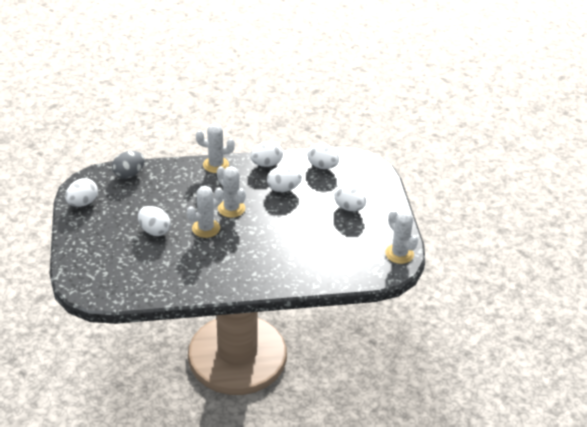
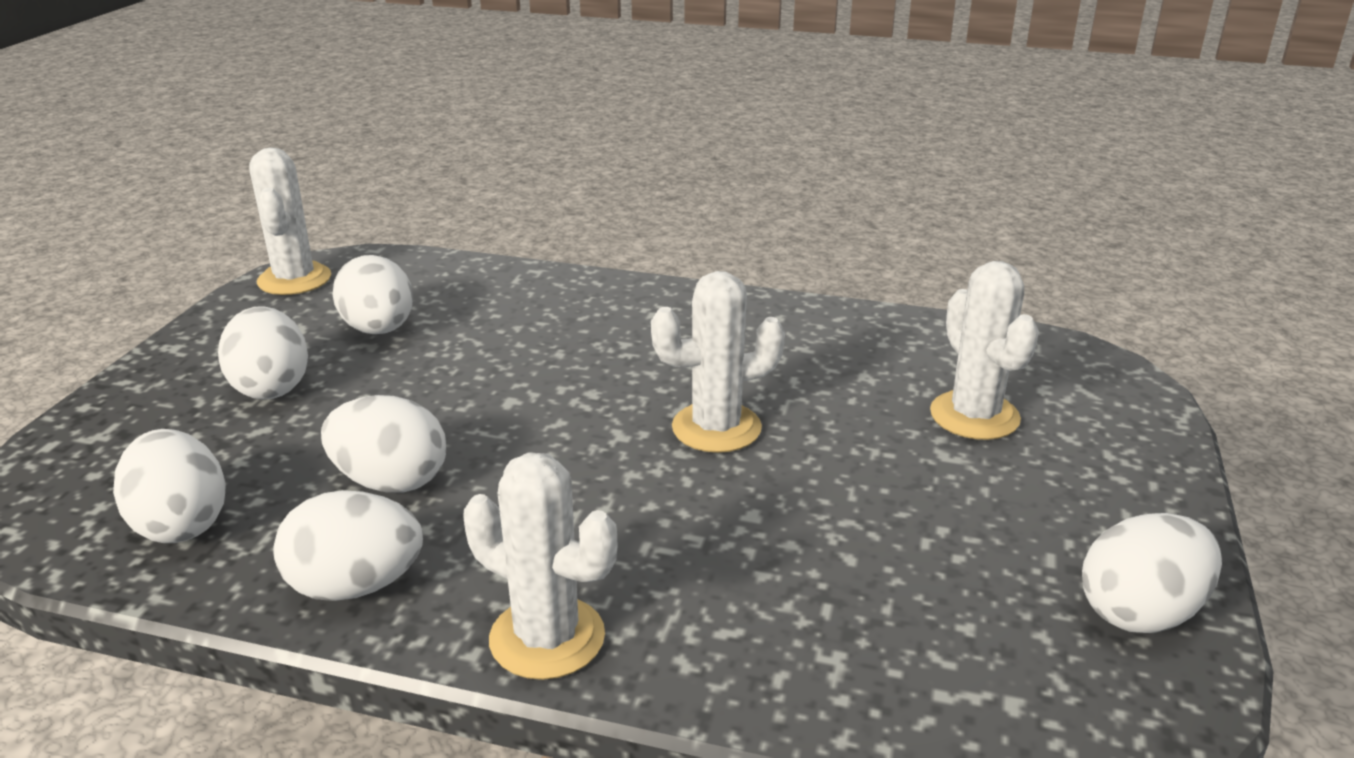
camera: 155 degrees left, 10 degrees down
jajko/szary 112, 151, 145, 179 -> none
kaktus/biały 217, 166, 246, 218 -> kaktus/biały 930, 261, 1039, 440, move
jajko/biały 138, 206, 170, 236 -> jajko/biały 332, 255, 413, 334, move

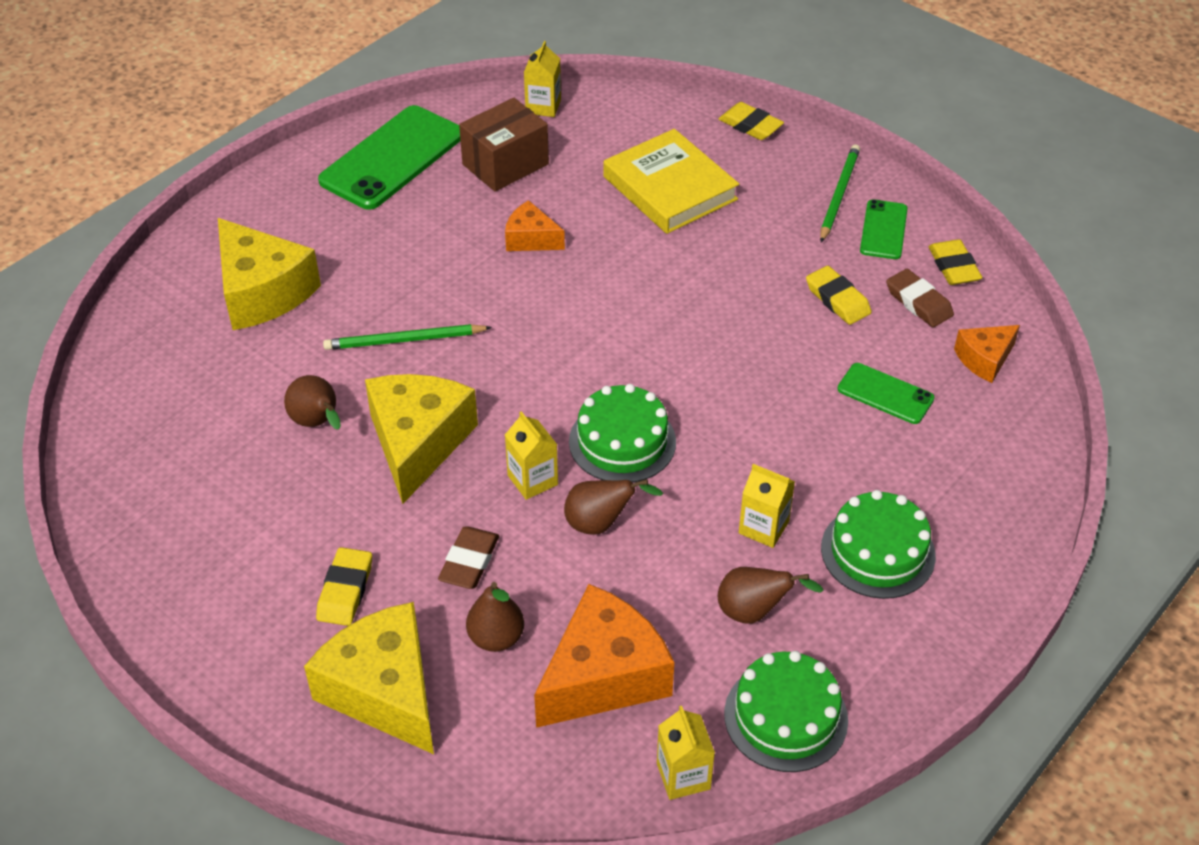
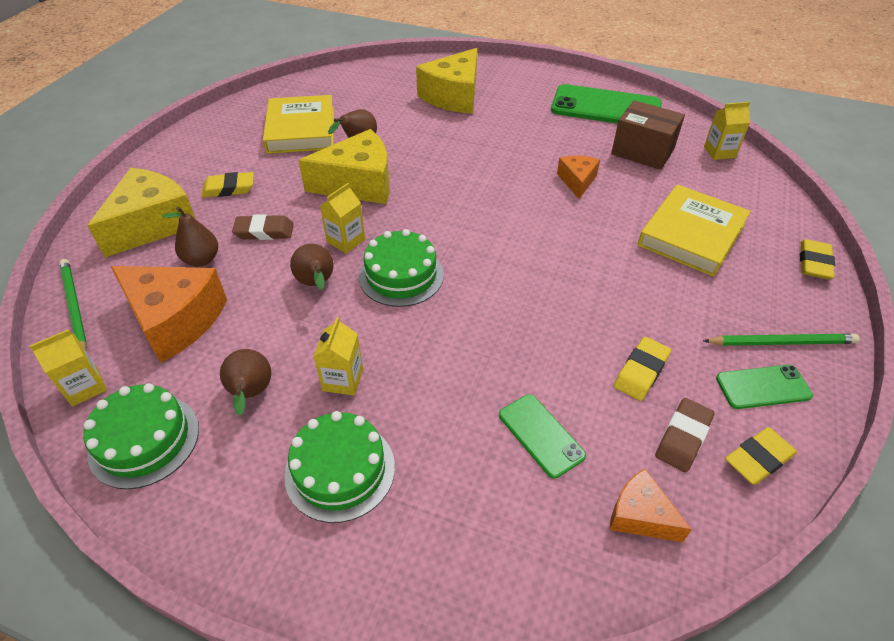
camera: 70 degrees right, 0 degrees up
ołówek/zielony 323, 324, 492, 350 -> ołówek/zielony 59, 259, 87, 351, move
telefon/zielony 837, 363, 935, 424 -> telefon/zielony 499, 394, 586, 479, 45 degrees counterclockwise
none -> książka/żółty 263, 95, 334, 154

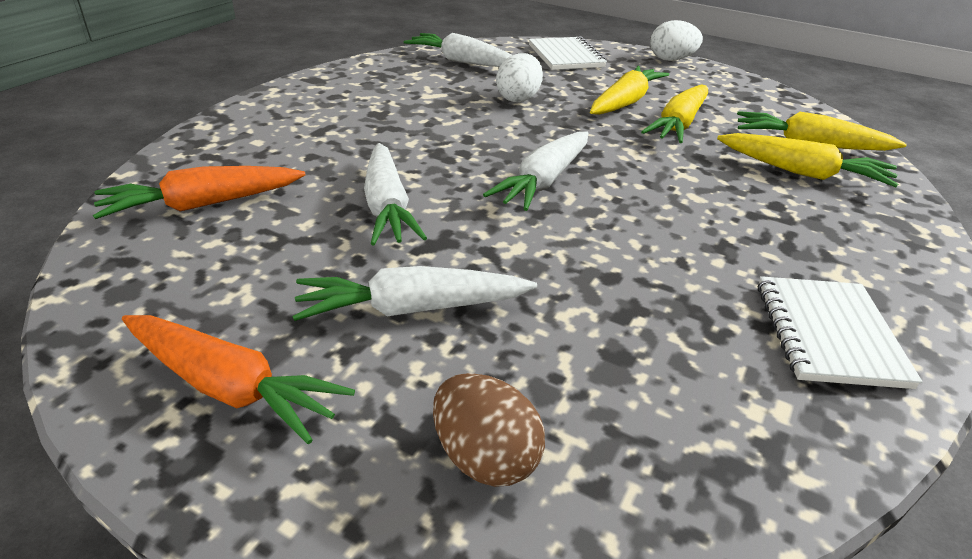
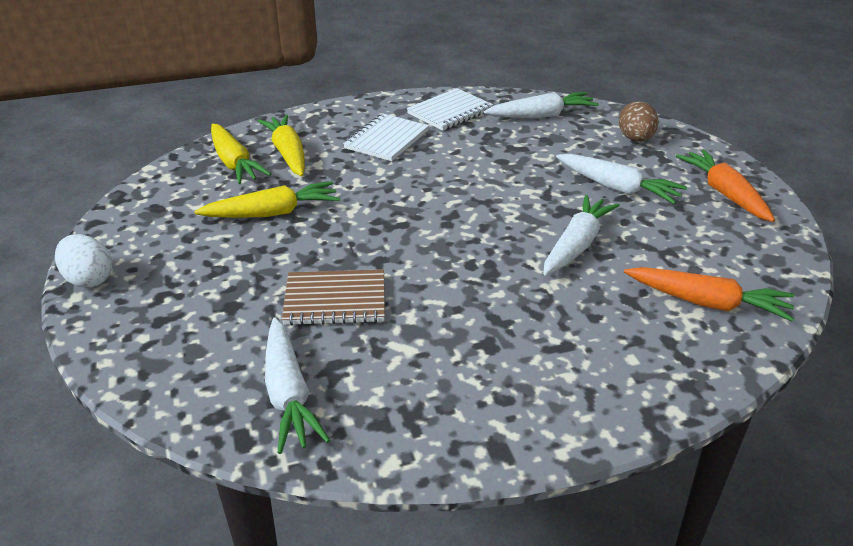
camera: 135 degrees left, 0 degrees up
zeszyt/biały 529, 36, 607, 70 -> zeszyt/biały 343, 113, 429, 161, move
jajko/biały 496, 53, 543, 102 -> zeszyt/brązowy 282, 269, 385, 326
marchewka/żółty 590, 66, 669, 115 -> none
marchewka/biały 483, 131, 589, 211 -> marchewka/biały 484, 92, 599, 118, move

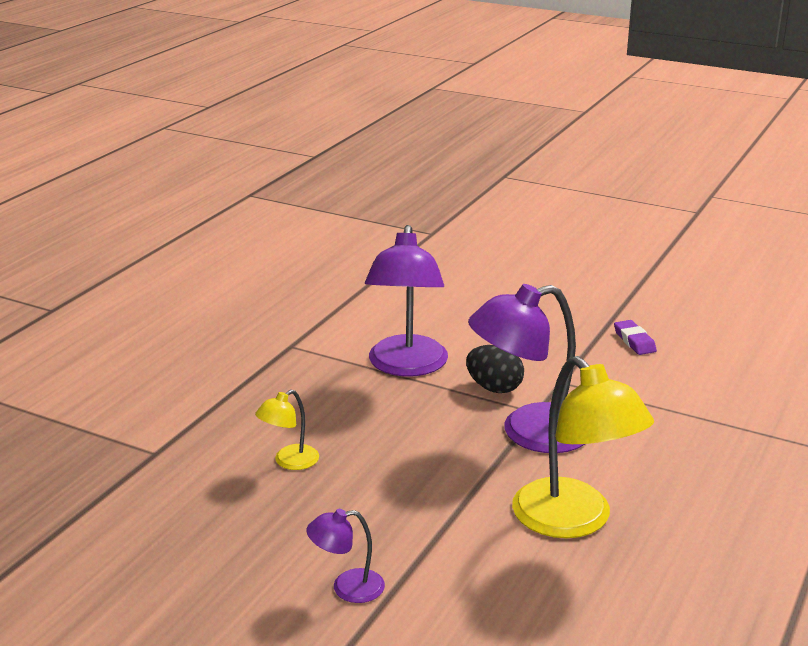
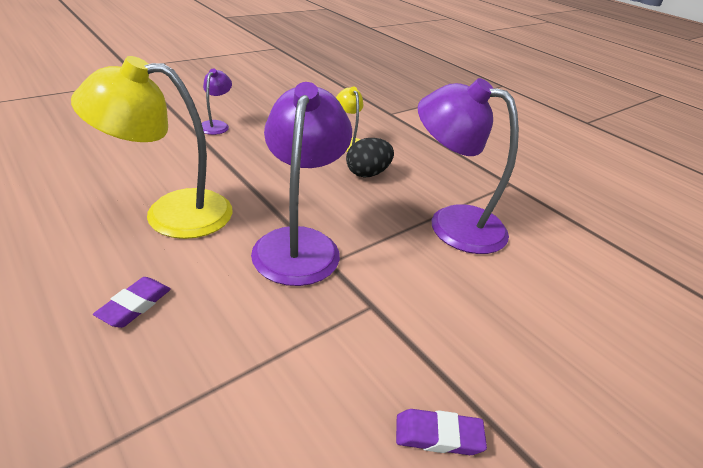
camera: 110 degrees right, 10 degrees up
jajko/czarny 466, 345, 524, 393 -> jajko/czarny 346, 138, 394, 178, move
none -> gumka do mazania/fioletowy 93, 277, 171, 328

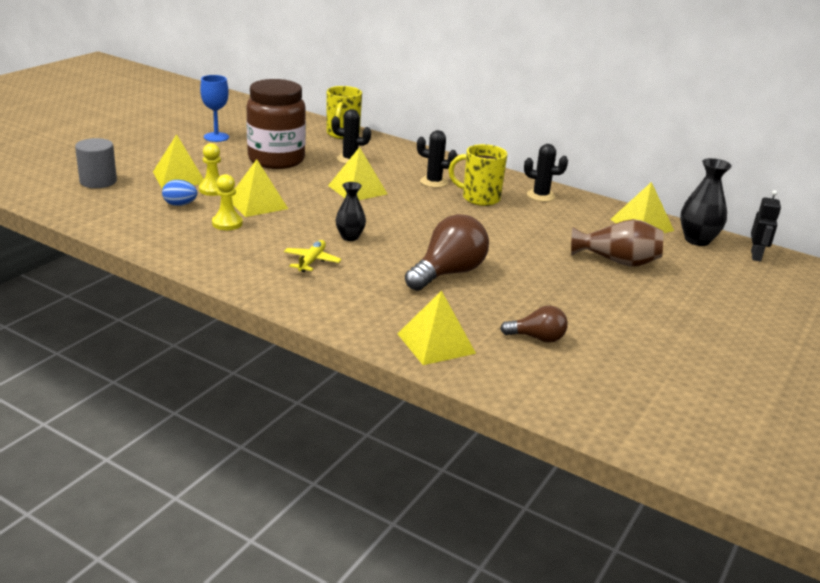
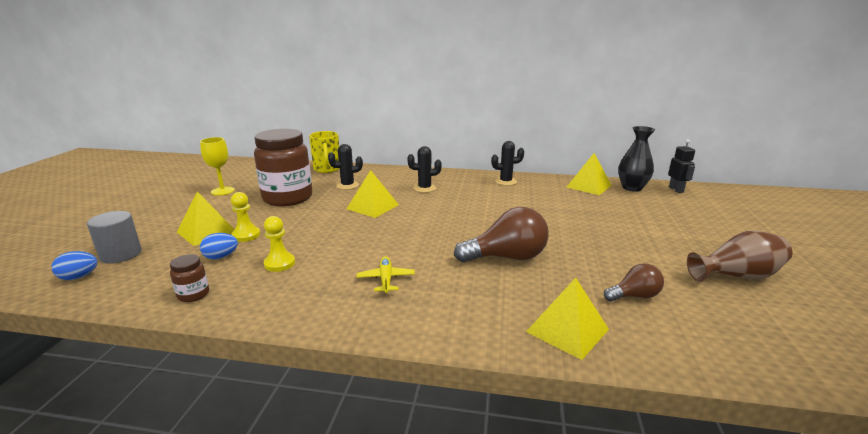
camera: 20 degrees left, 5 degrees down
kielich/niebieski 200, 75, 229, 142 -> kielich/żółty 200, 137, 235, 196
kubek/żółty 448, 144, 507, 206 -> none
piramida/żółty 232, 159, 288, 217 -> none
wazon/czarny 336, 182, 366, 241 -> none
żarówka/brązowy 405, 214, 489, 291 -> żarówka/brązowy 454, 207, 548, 263, 60 degrees clockwise
wazon/brązowy 571, 219, 663, 267 -> wazon/brązowy 687, 231, 792, 282, move
none -> jajko/niebieski 52, 251, 98, 280
none -> słoik/brązowy 170, 254, 209, 302

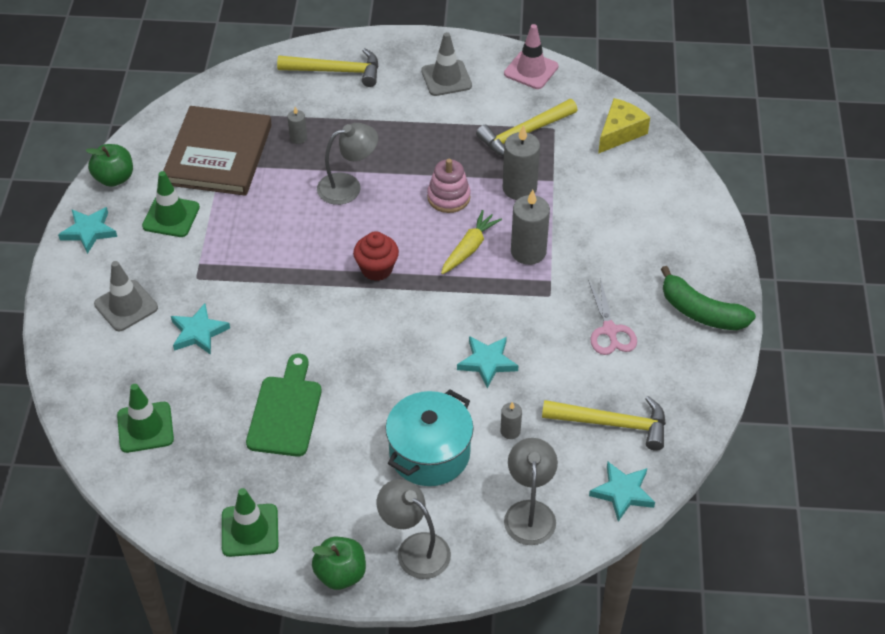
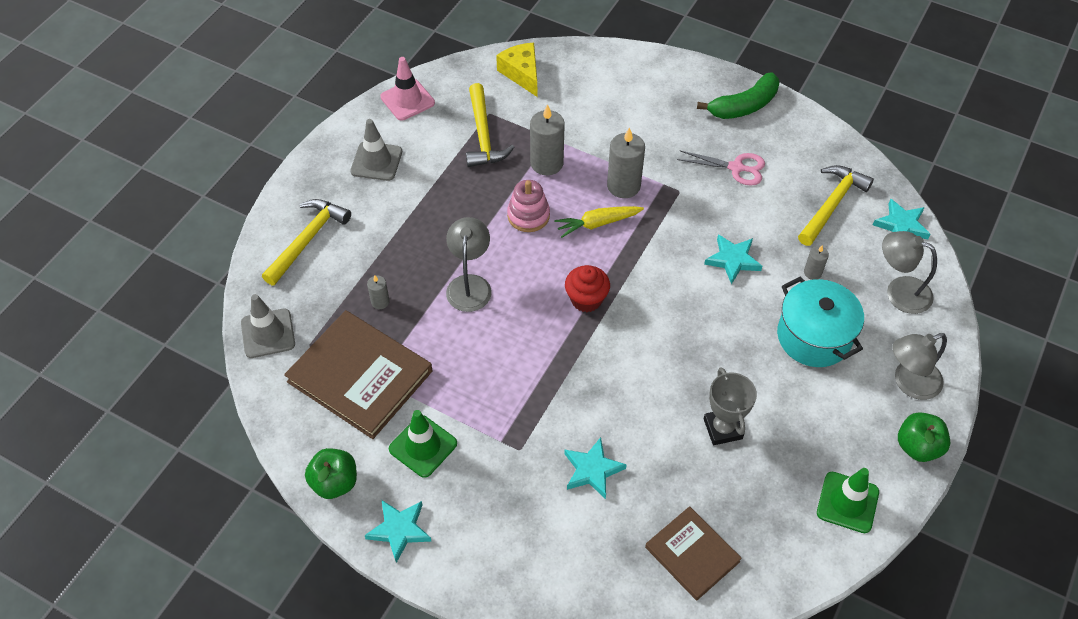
camera: 65 degrees left, 5 degrees up
marchewka/żółty 441, 210, 502, 274 -> marchewka/żółty 554, 206, 644, 238, 75 degrees counterclockwise
pachołek/szary 94, 261, 158, 331 -> pachołek/szary 241, 294, 295, 358, move
deska do krojenia/zielony 246, 354, 322, 457 -> puchar/szary 704, 368, 757, 445
pachołek/zielony 117, 384, 174, 453 -> książka/brązowy 645, 506, 742, 601

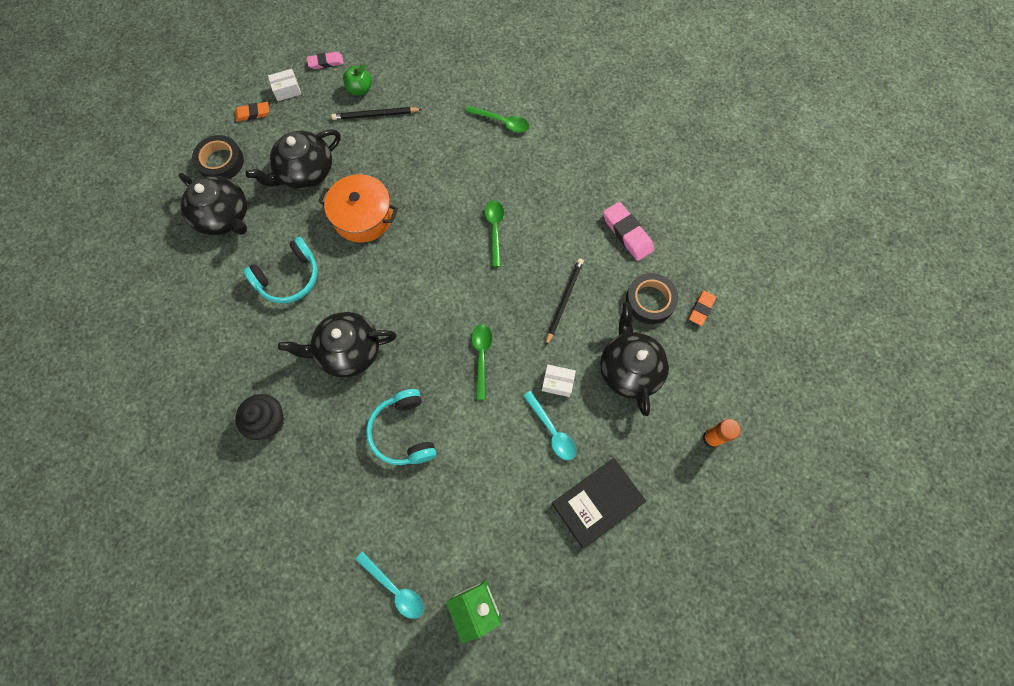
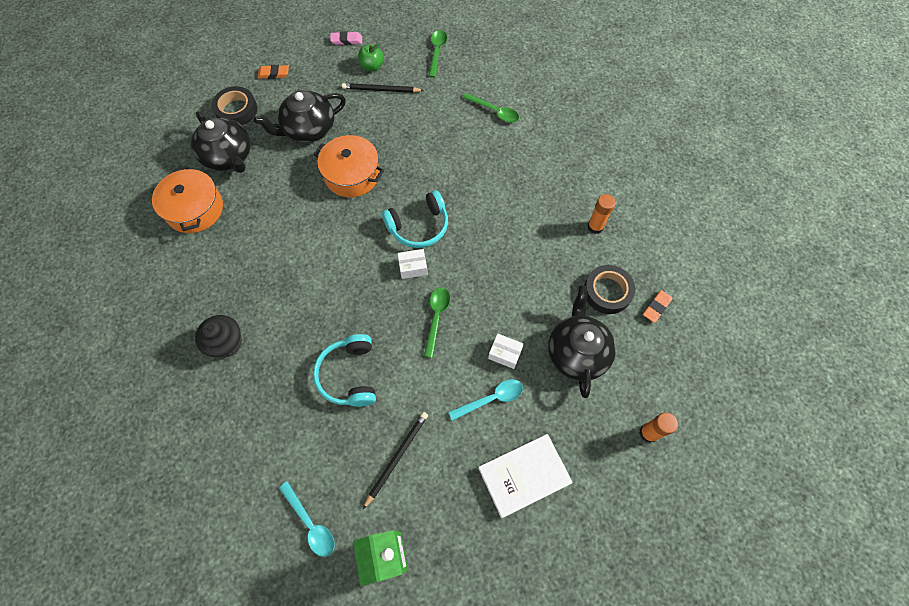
camera: 10 degrees right, 5 degrees down
pudełko/biały 268, 69, 301, 101 -> pudełko/biały 397, 249, 428, 279, move
łyżka/zielony 485, 200, 504, 267 -> łyżka/zielony 429, 30, 447, 78, move
gumka do mazania/różowy 603, 202, 654, 261 -> klej w sztyfcie/pomarańczowy 587, 194, 616, 234
słuchawki/turkusowy 243, 237, 318, 303 -> słuchawki/turkusowy 382, 190, 448, 248, move
ołówek/czarny 546, 258, 584, 346 -> ołówek/czarny 363, 412, 428, 509, move
imbryk/czarny 278, 312, 397, 378 -> none
łyżka/turkusowy 523, 391, 576, 460 -> łyżka/turkusowy 448, 379, 523, 421, 90 degrees counterclockwise
książka/czarny 551, 458, 646, 548 -> książka/biały 478, 434, 572, 518
none -> garnek/pomarańczowy 152, 166, 223, 233

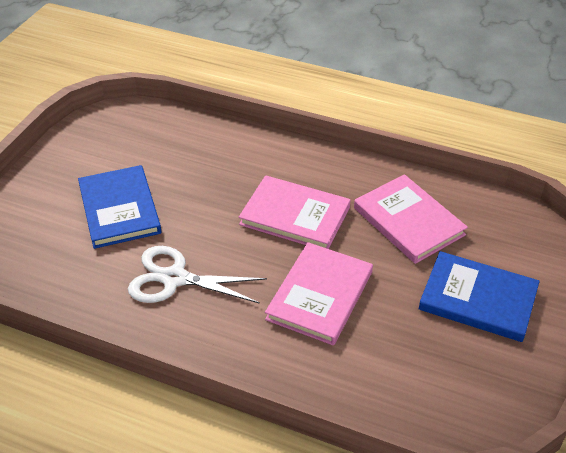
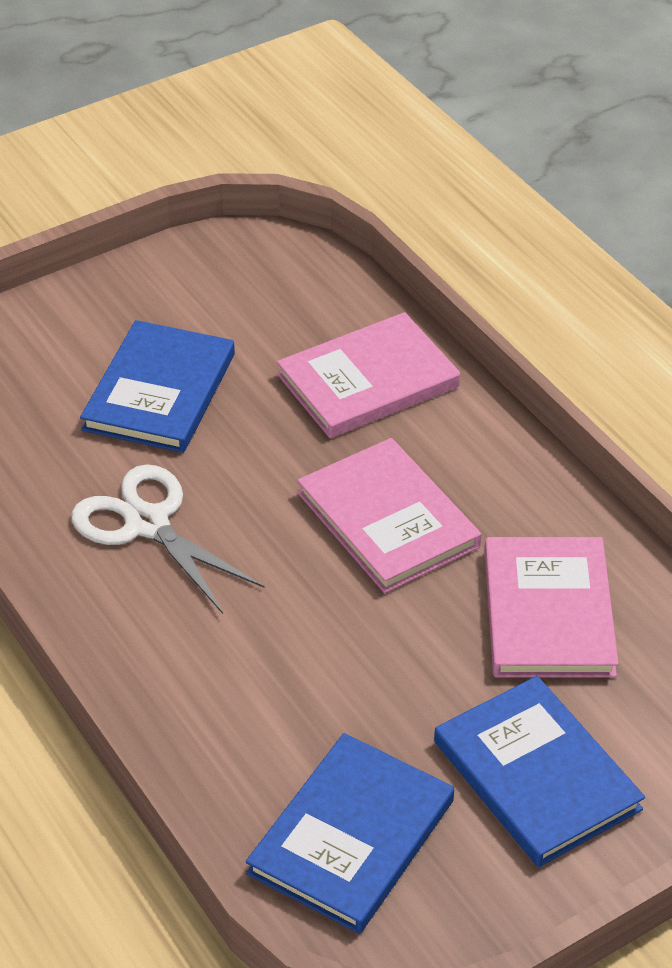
camera: 35 degrees right, 0 degrees up
książka/różowy 265, 242, 373, 346 -> książka/różowy 277, 312, 460, 438, move
none -> książka/niebieski 246, 733, 454, 934

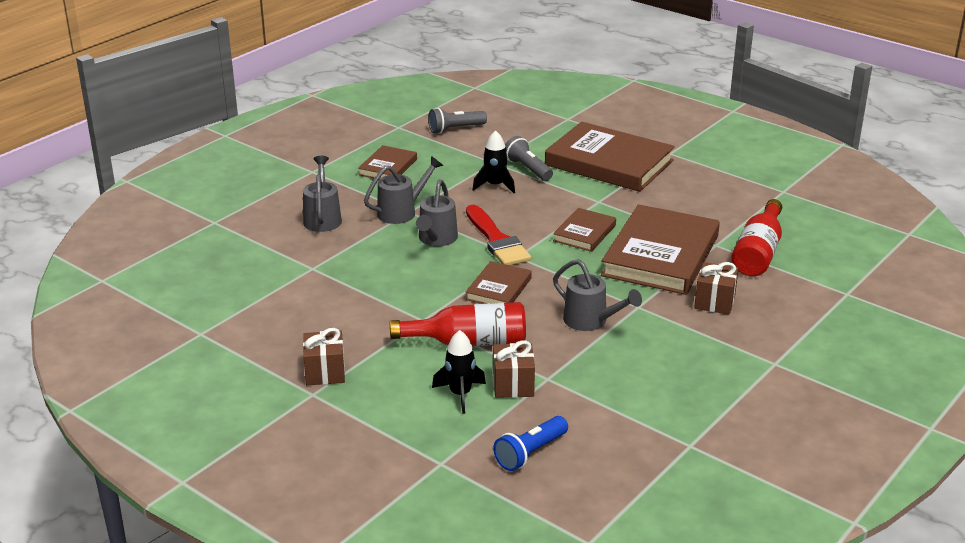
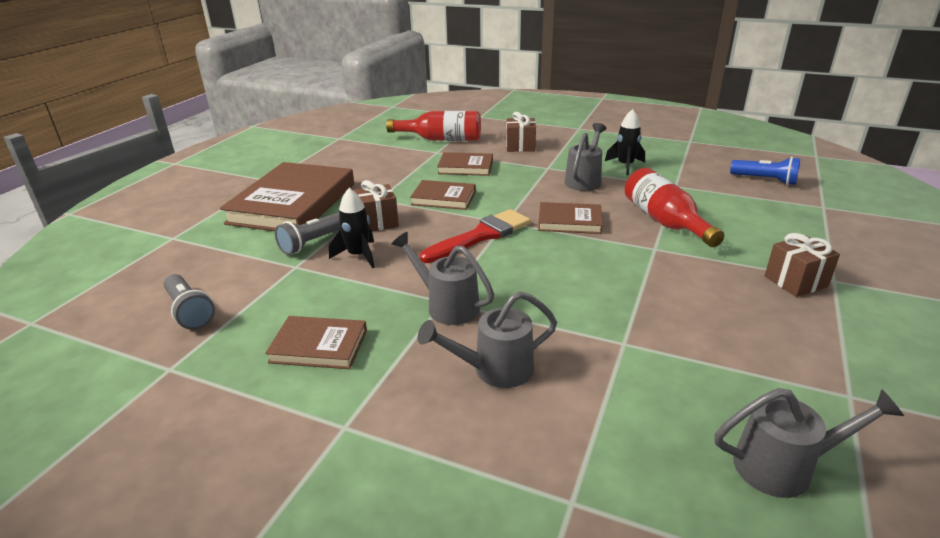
camera: 105 degrees left, 0 degrees up
konewka/szary 416, 179, 458, 246 -> konewka/szary 714, 388, 904, 498, move
książka/brązowy 601, 204, 720, 295 -> książka/brązowy 437, 152, 493, 176, x0.50
rakieta/czarny 432, 330, 486, 414 -> rakieta/czarny 605, 109, 645, 175, move
prezent/brązowy 493, 341, 535, 398 -> prezent/brązowy 354, 180, 399, 231, move

